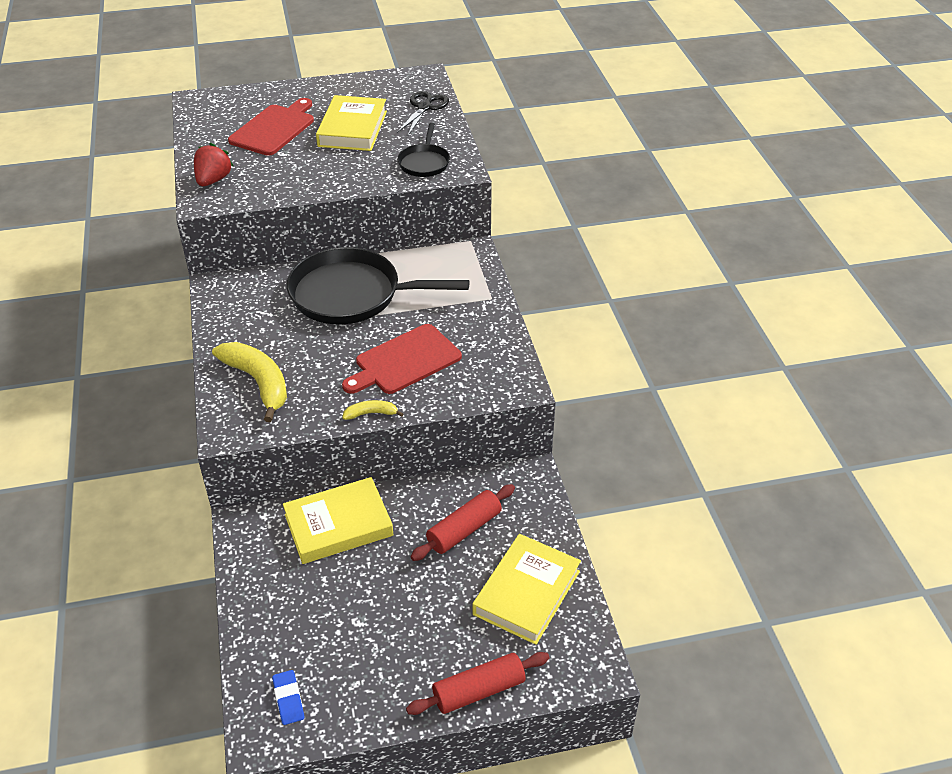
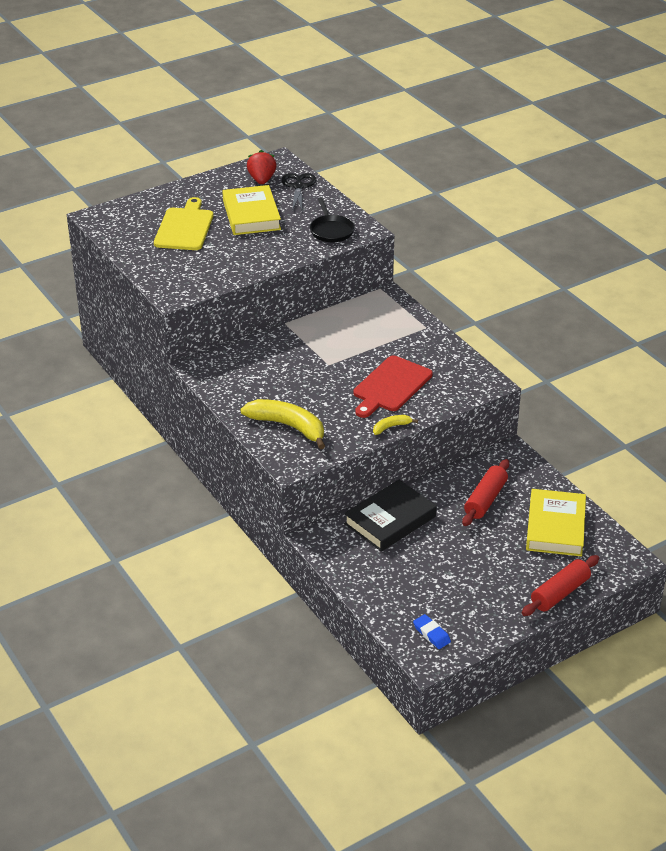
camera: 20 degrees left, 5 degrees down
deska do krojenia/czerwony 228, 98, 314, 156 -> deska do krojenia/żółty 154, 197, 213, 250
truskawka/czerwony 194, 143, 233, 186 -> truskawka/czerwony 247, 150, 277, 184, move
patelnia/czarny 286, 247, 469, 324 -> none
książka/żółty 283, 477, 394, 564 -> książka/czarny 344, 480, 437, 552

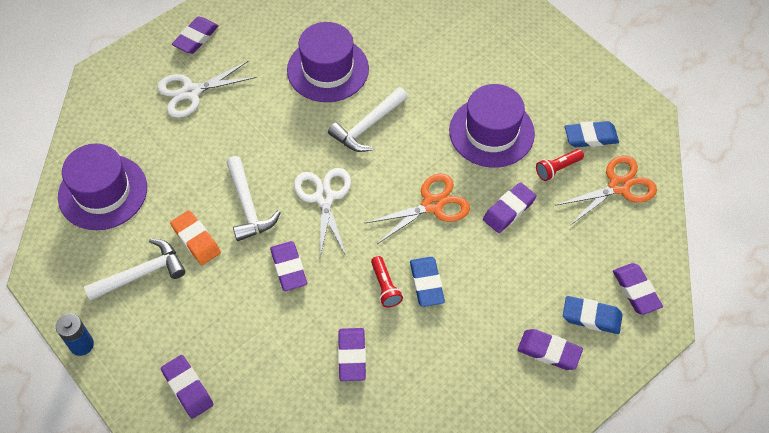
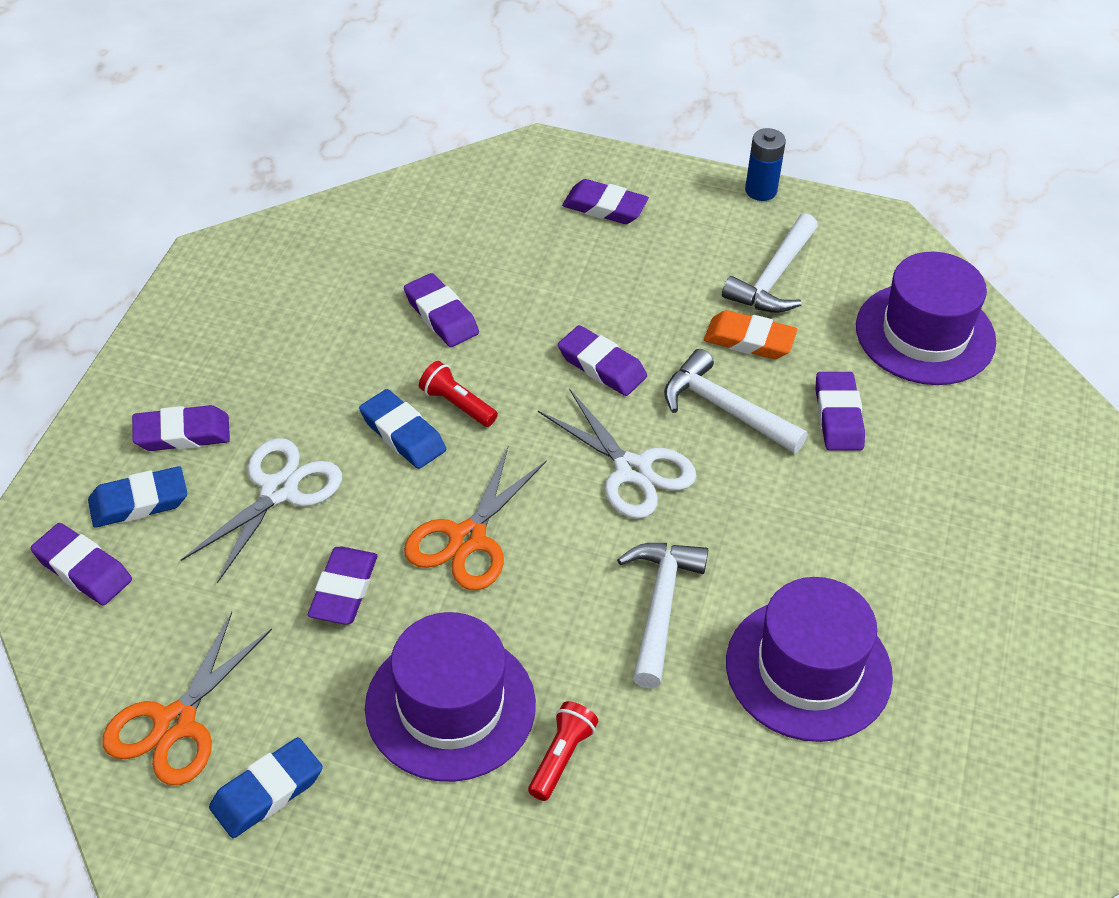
camera: 145 degrees right, 10 degrees down
gumka do mazania/fioletowy 172, 17, 219, 54 -> gumka do mazania/fioletowy 816, 372, 865, 451, move
nożyczki/biały 157, 61, 257, 118 -> nożyczki/biały 181, 438, 342, 583, move
latarka/czerwony 536, 149, 584, 181 -> latarka/czerwony 528, 701, 598, 801, move

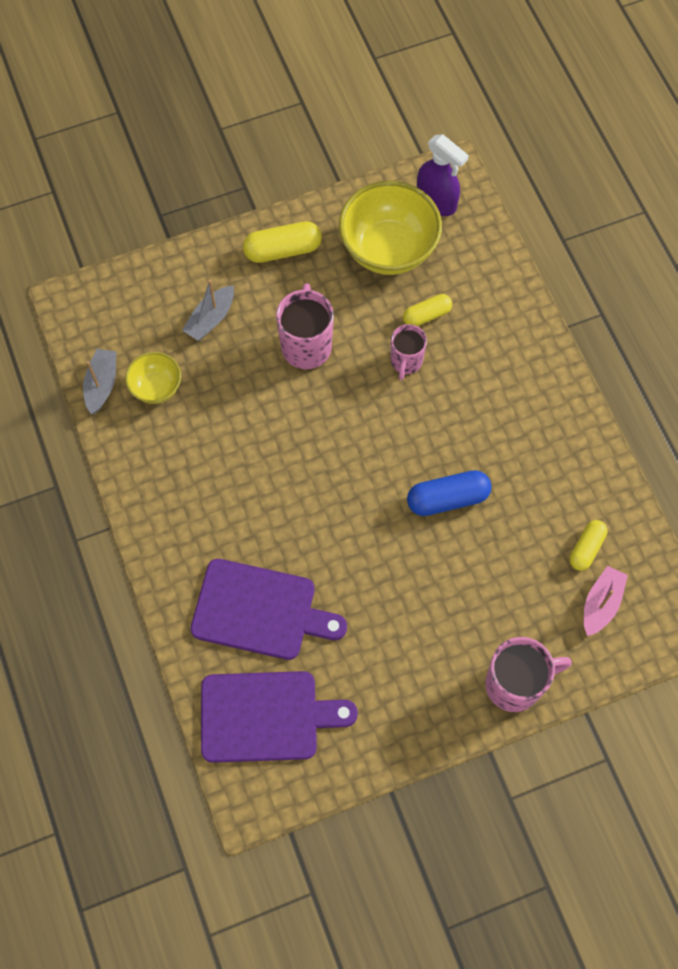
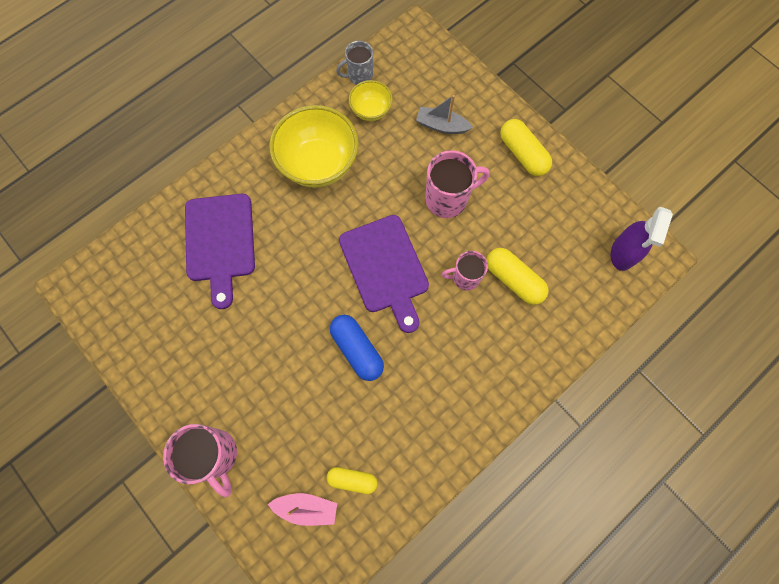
camera: 70 degrees right, 5 degrees up
miska/żółty 339, 181, 442, 275 -> miska/żółty 269, 105, 359, 188, move
kapsułka/żółty 403, 294, 452, 326 -> kapsułka/żółty 487, 248, 549, 305, x1.53
łódka/szary 83, 349, 117, 414 -> kubek/szary 336, 41, 373, 85
deska do krojenia/fioletowy 201, 671, 358, 763 -> deska do krojenia/fioletowy 339, 215, 429, 333, move

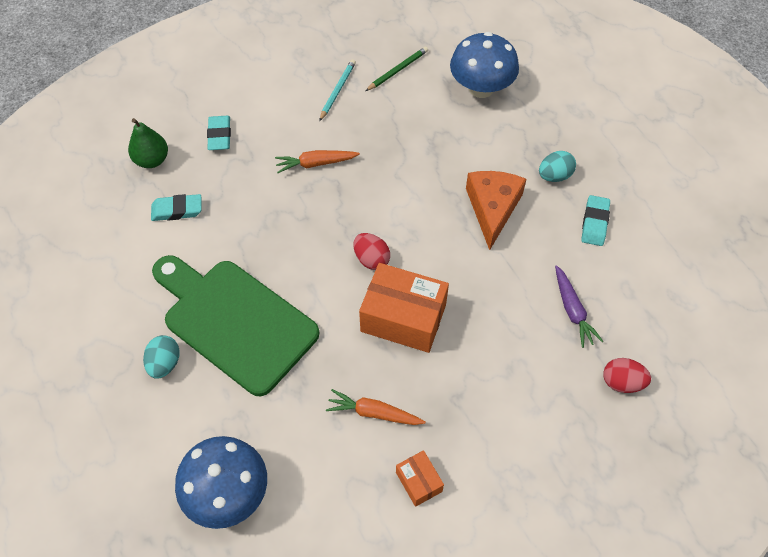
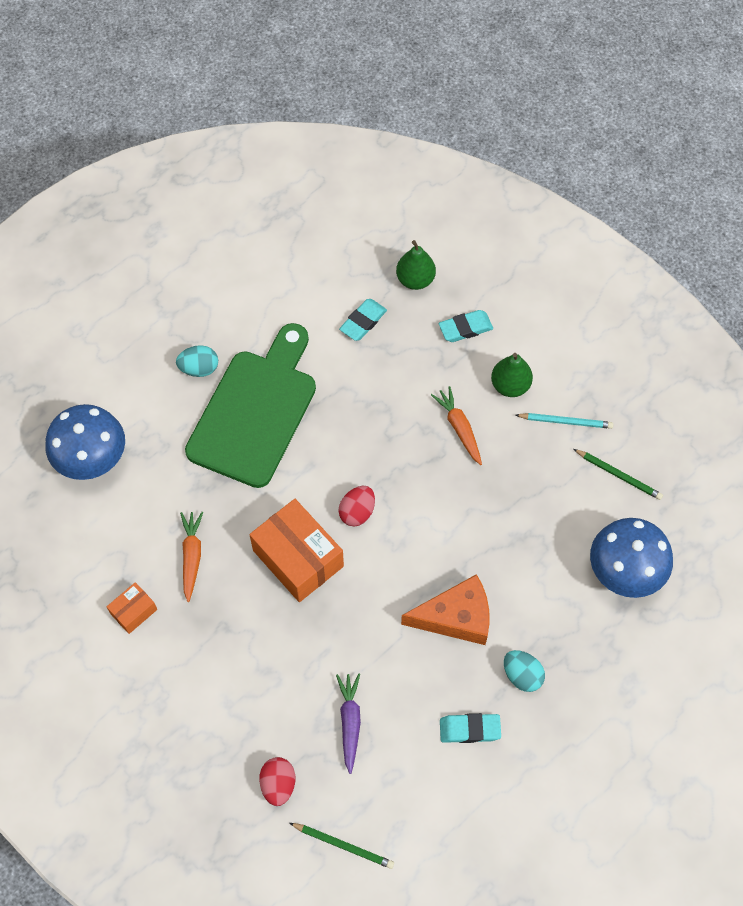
camera: 75 degrees right, 5 degrees up
gumka do mazania/turkusowy 151, 194, 201, 221 -> gumka do mazania/turkusowy 339, 299, 387, 341, 60 degrees clockwise
pudełko/pomarańczowy 359, 263, 449, 353 -> pudełko/pomarańczowy 249, 499, 344, 602, 45 degrees counterclockwise
marchewka/fioletowy 555, 265, 603, 348 -> marchewka/fioletowy 336, 674, 361, 774, 120 degrees clockwise
none -> gruszka/zielony 491, 353, 533, 397
none -> ołówek/zielony 290, 823, 394, 869

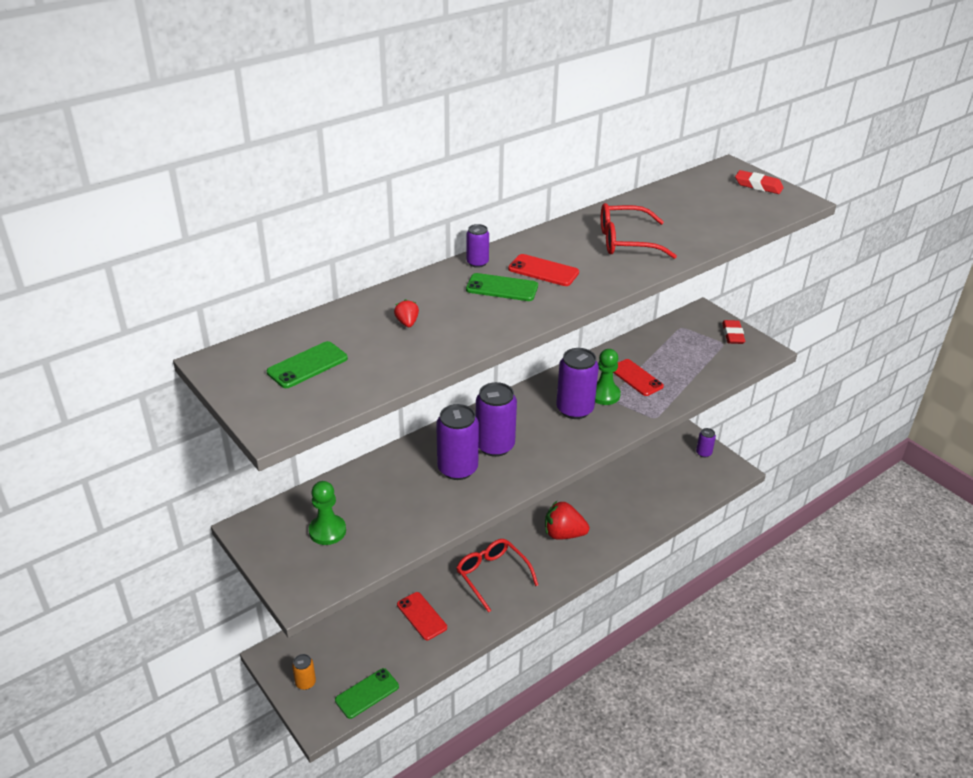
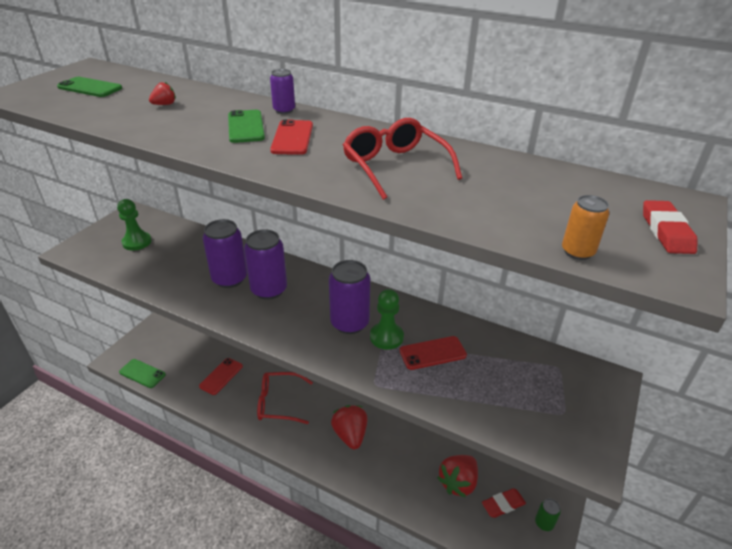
camera: 65 degrees right, 0 degrees up
gumka do mazania/czerwony 722, 320, 745, 344 -> gumka do mazania/czerwony 482, 488, 526, 518, move
telefon/czerwony 613, 359, 664, 396 -> telefon/czerwony 399, 336, 467, 370, 45 degrees clockwise
puszka/fioletowy 696, 428, 716, 458 -> puszka/zielony 535, 498, 561, 531
okulary/czerwony 457, 539, 538, 613 -> okulary/czerwony 257, 372, 313, 424, 120 degrees counterclockwise
puszka/pomarańczowy 292, 654, 316, 690 -> puszka/pomarańczowy 562, 195, 609, 260, move
none -> truskawka/czerwony 437, 455, 478, 498

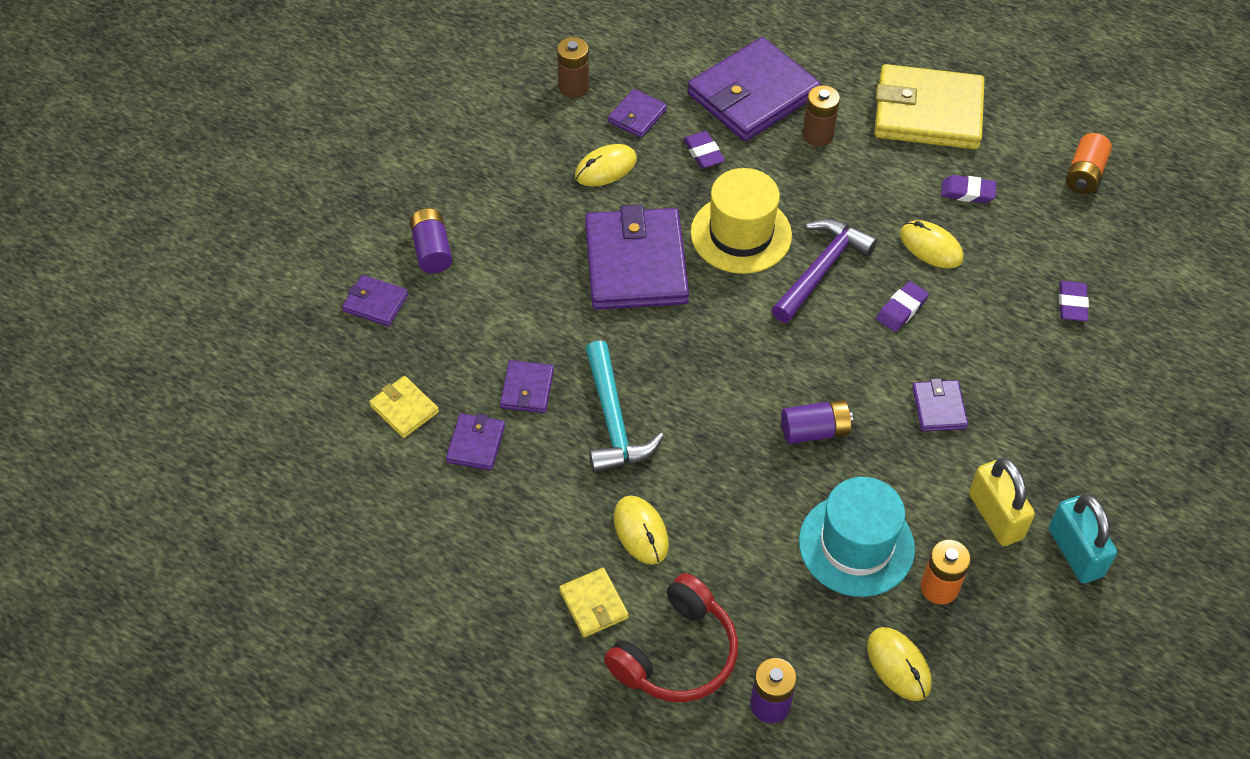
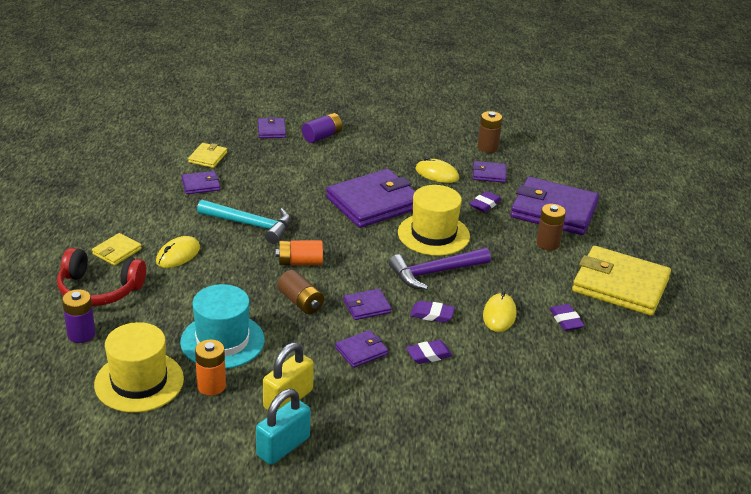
camera: 60 degrees right, 20 degrees down
portfel/żółty 874, 64, 985, 149 -> portfel/żółty 572, 246, 671, 316, 45 degrees counterclockwise
bateria/pomarańczowy 1066, 133, 1112, 194 -> bateria/pomarańczowy 276, 240, 323, 265, move
młotek/fioletowy 771, 219, 878, 323 -> młotek/fioletowy 389, 248, 491, 290, 150 degrees clockwise
gumka do mazania/fioletowy 1059, 281, 1089, 321 -> gumka do mazania/fioletowy 406, 340, 453, 364, move
młotek/turkusowy 586, 340, 664, 473 -> młotek/turkusowy 197, 199, 291, 244, 120 degrees counterclockwise
portfel/fioletowy 500, 360, 554, 413 -> portfel/fioletowy 343, 289, 392, 320, move
bateria/fioletowy 781, 400, 853, 444 -> bateria/brązowy 278, 270, 324, 314
myszka/żółty 867, 627, 931, 701 -> kapelusz/żółty 94, 322, 184, 413

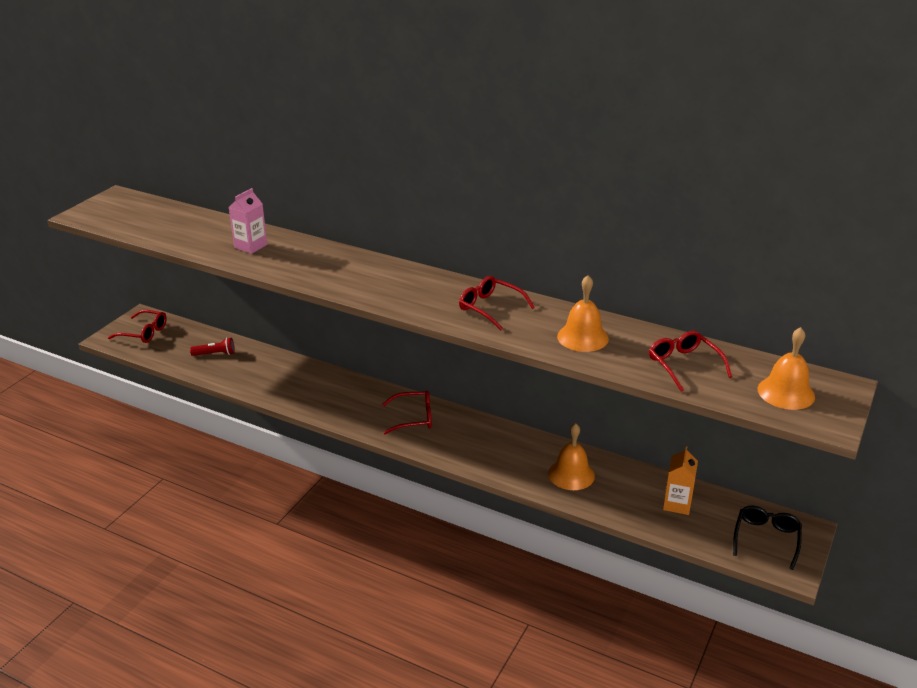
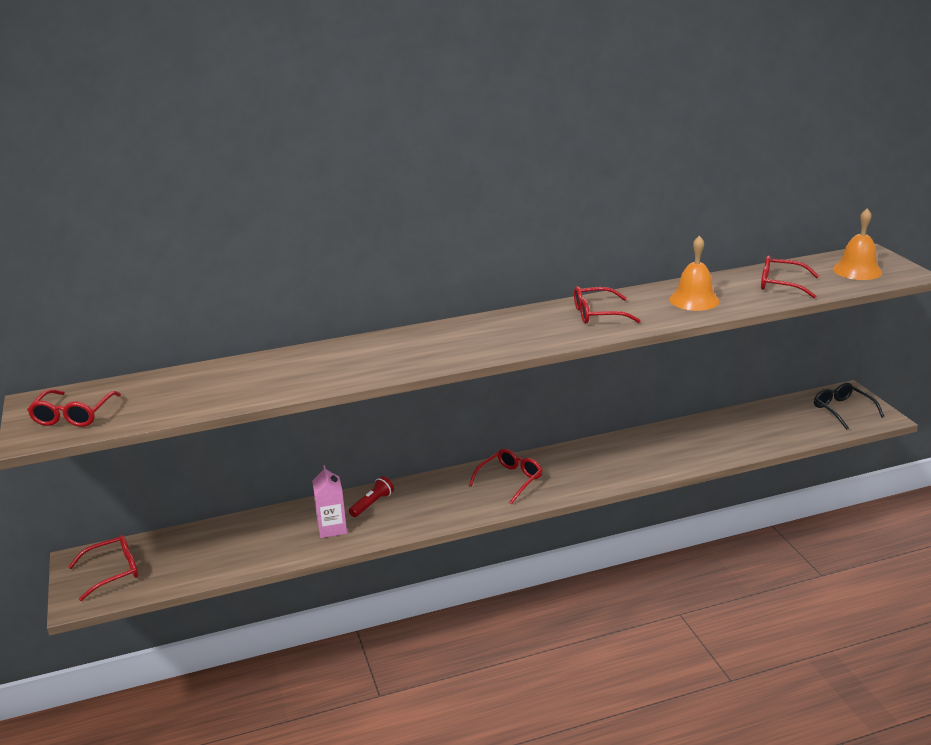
camera: 45 degrees left, 5 degrees down
karton mleka/różowy 229, 188, 267, 254 -> karton mleka/różowy 312, 465, 347, 538, move
latarka/czerwony 190, 338, 235, 356 -> latarka/czerwony 349, 476, 394, 517, move
dzwonek/pomarańczowy 548, 423, 595, 490 -> none
karton mleka/pomarańczowy 663, 446, 698, 515 -> none
none -> okulary/czerwony 27, 389, 121, 427

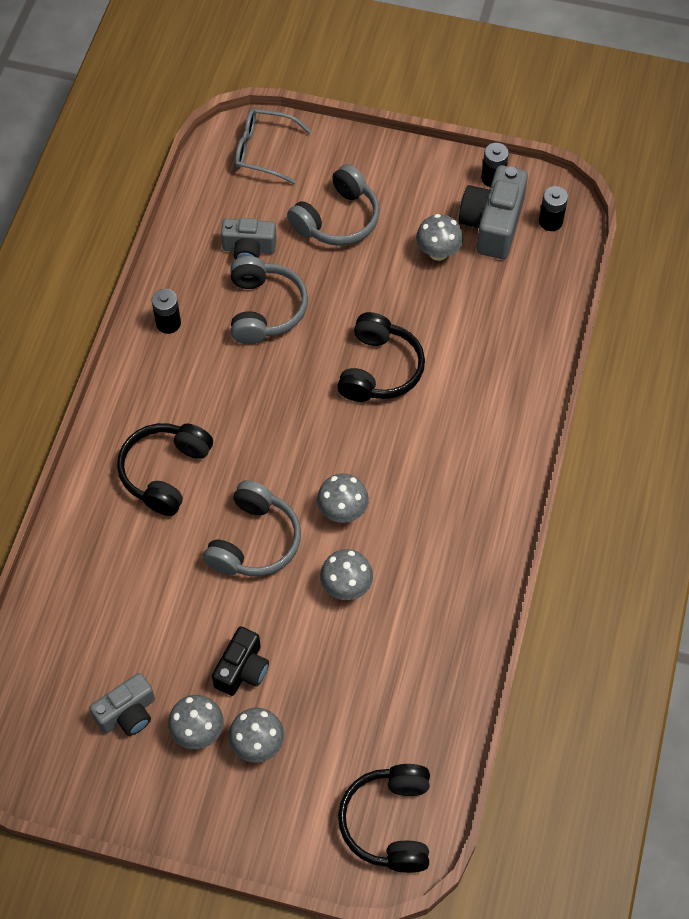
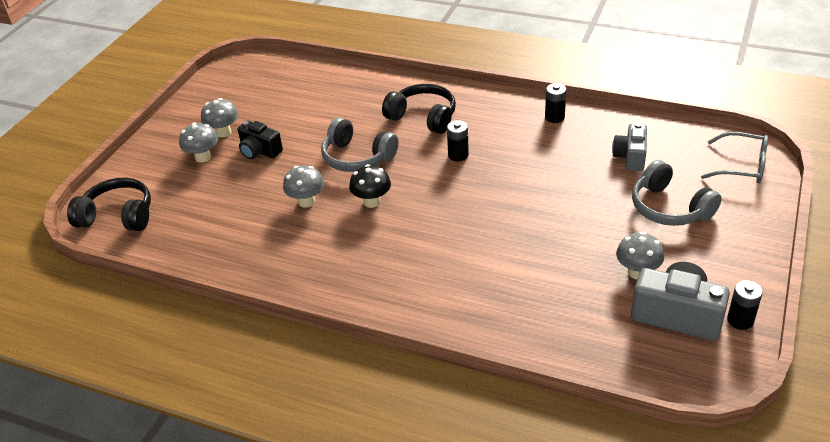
camera: 100 degrees right, 20 degrees down
okulary/szary 235, 109, 311, 184 -> okulary/szary 701, 132, 768, 183, 90 degrees clockwise
bateria/czarny 539, 186, 568, 231 -> bateria/czarny 447, 120, 469, 161, move
słuchawki/szary 230, 256, 308, 344 -> none
słuchawki/czarny 337, 312, 425, 402 -> none
grzyb/szary 317, 474, 369, 523 -> grzyb/czarny 349, 164, 391, 208
aparat fotograficzny/szary 89, 673, 155, 736 -> none

